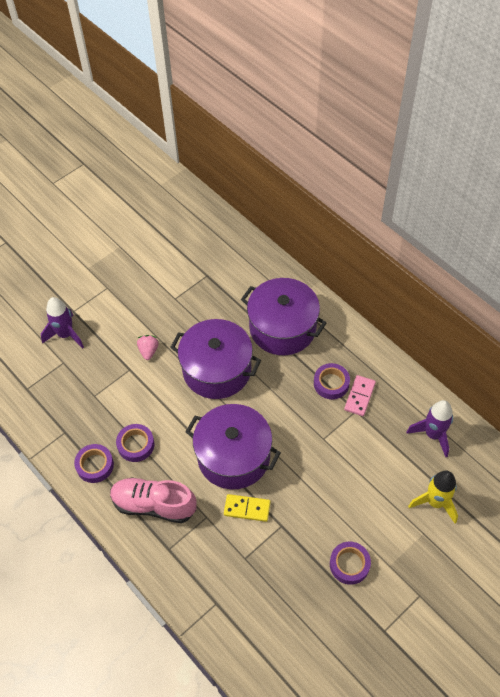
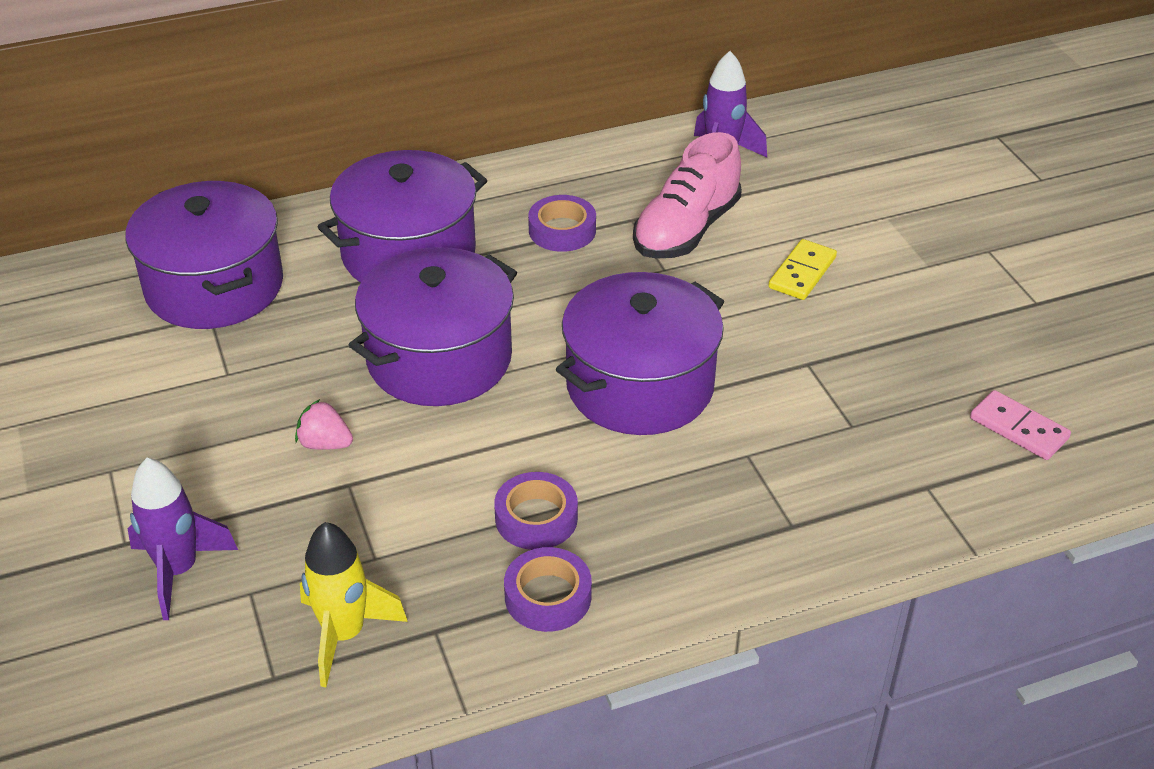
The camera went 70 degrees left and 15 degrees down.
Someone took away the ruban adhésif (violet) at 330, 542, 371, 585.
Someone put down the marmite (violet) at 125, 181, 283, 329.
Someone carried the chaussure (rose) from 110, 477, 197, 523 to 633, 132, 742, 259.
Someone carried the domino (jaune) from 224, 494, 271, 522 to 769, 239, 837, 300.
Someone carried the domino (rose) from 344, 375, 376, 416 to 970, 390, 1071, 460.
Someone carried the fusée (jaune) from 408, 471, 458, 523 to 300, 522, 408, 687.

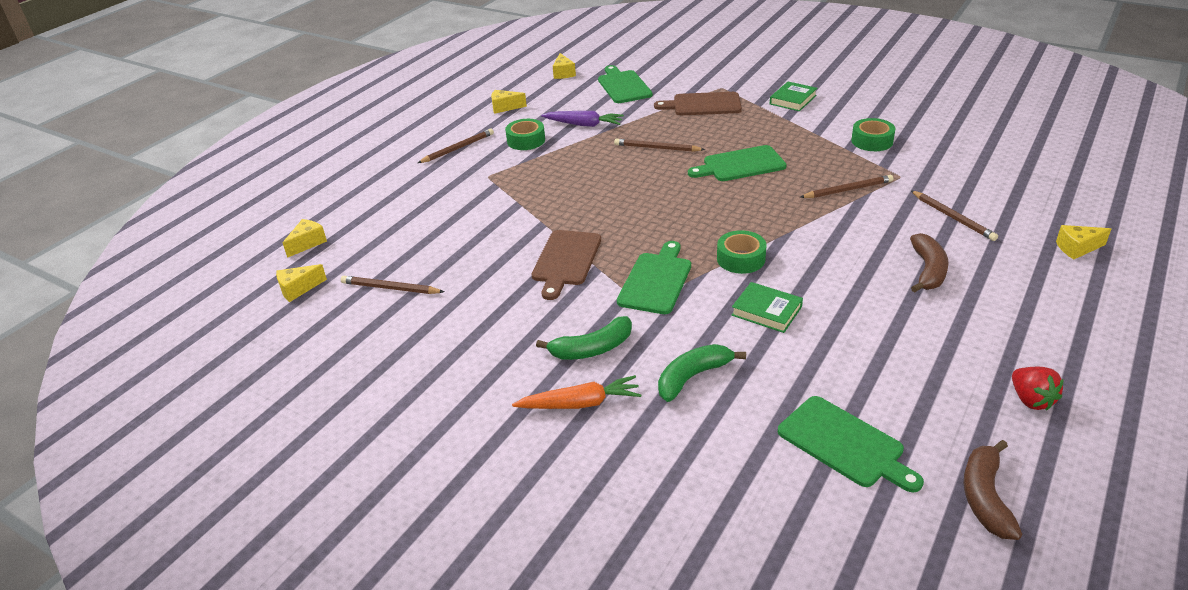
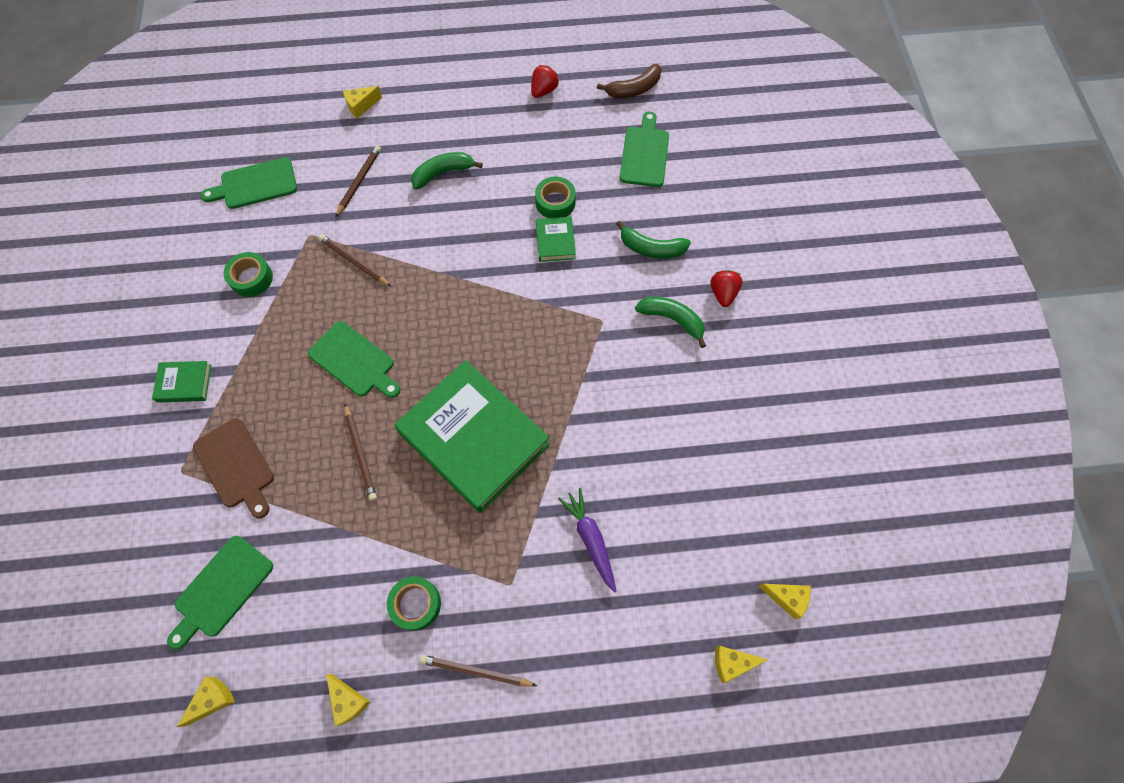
The camera went 130 degrees left and 30 degrees up.
Someone took away the crayon (marron) at 341, 276, 444, 294.
Someone took away the planche à découper (marron) at 531, 230, 601, 300.
Someone put down the livre (vert) at 394, 360, 550, 513.
Someone carried the carotte (violet) from 541, 111, 624, 127 to 558, 488, 617, 592.
Someone carried the planche à découper (vert) from 617, 241, 691, 314 to 200, 157, 297, 209.
Someone carried the ruban adhésif (vert) from 717, 230, 767, 274 to 535, 177, 576, 218.
Someone swapped the carotte (orange) at 512, 375, 641, 409 for the fraise (rouge) at 710, 270, 743, 307.
Someone repainted the banane (marron) at 910, 233, 949, 292, which became the banane (vert) at 411, 152, 483, 190.
Someone rotated the fromage (jaune) at 1056, 225, 1111, 259 by 105 degrees clockwise.

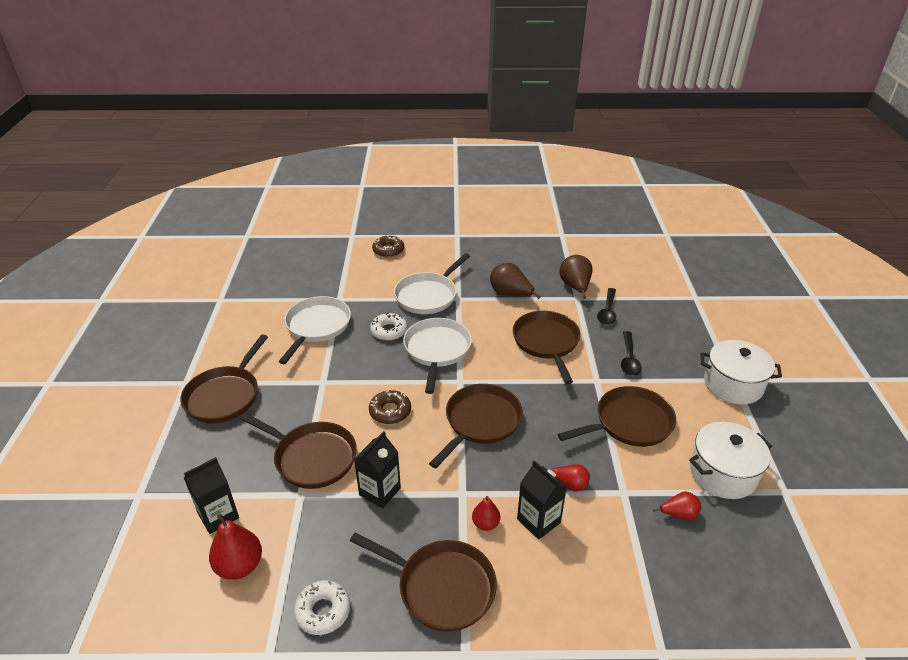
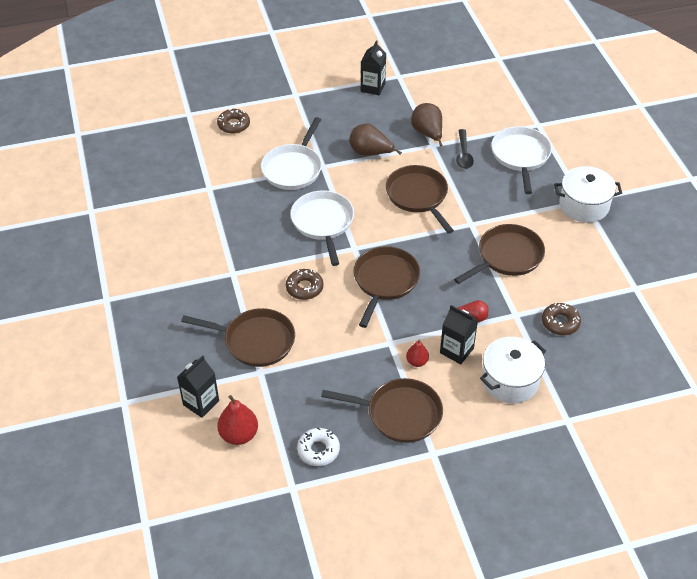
The camera went 15 degrees left and 10 degrees up.
Someone took away the poêle (marron) at 180, 334, 268, 423.
Someone took away the beignet (blanc) at 370, 313, 407, 341.
Someone took away the cuillère (noir) at 621, 331, 642, 376.
Someone carried the poêle (blanc) from 279, 296, 351, 364 to 491, 126, 552, 194.
Someone carried the brique de lait (noir) from 354, 431, 401, 509 to 361, 40, 386, 96.
Someone carried the marmite (blanc) from 689, 422, 772, 499 to 480, 337, 546, 403.
Someone swapped the poire (rouge) at 653, 491, 701, 520 for the beignet (marron) at 542, 303, 581, 335.

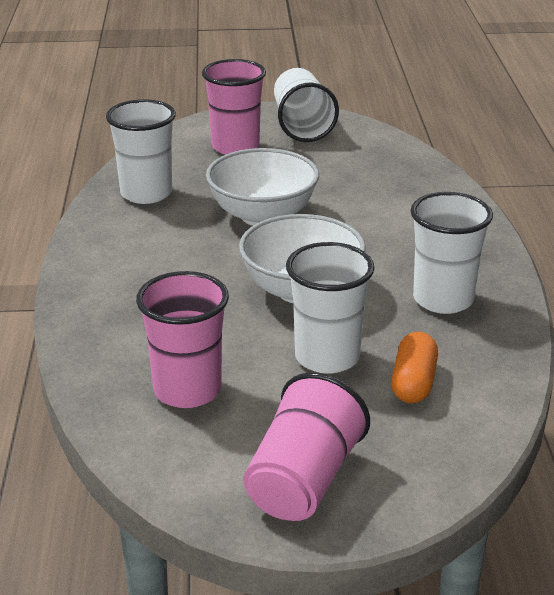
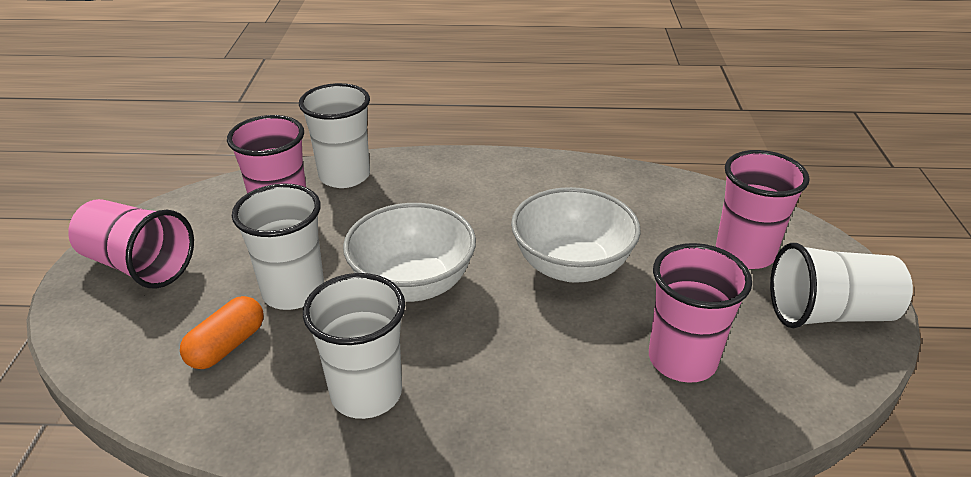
The camera went 95 degrees right and 5 degrees up.
Someone put down the gobelet (rose) at 649, 243, 752, 383.
Someone carried the gobelet (blanc) from 106, 99, 176, 204 to 299, 83, 370, 188.
Someone rotated the gélule (orange) at 391, 332, 438, 403 by 75 degrees counterclockwise.

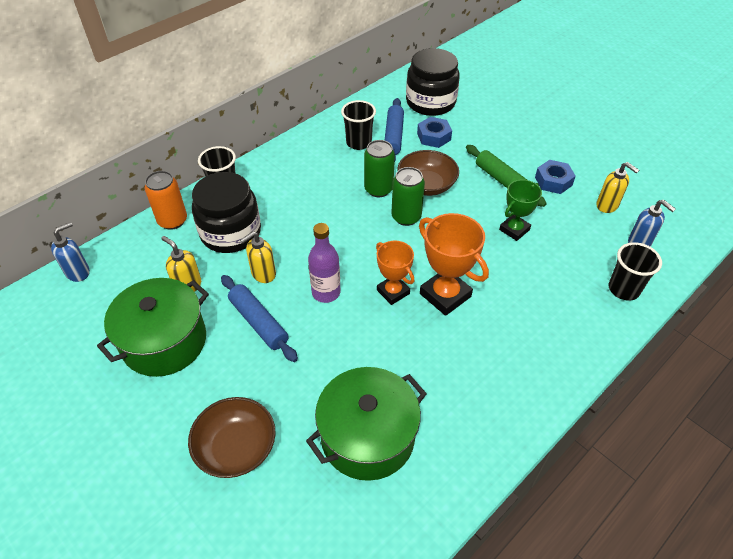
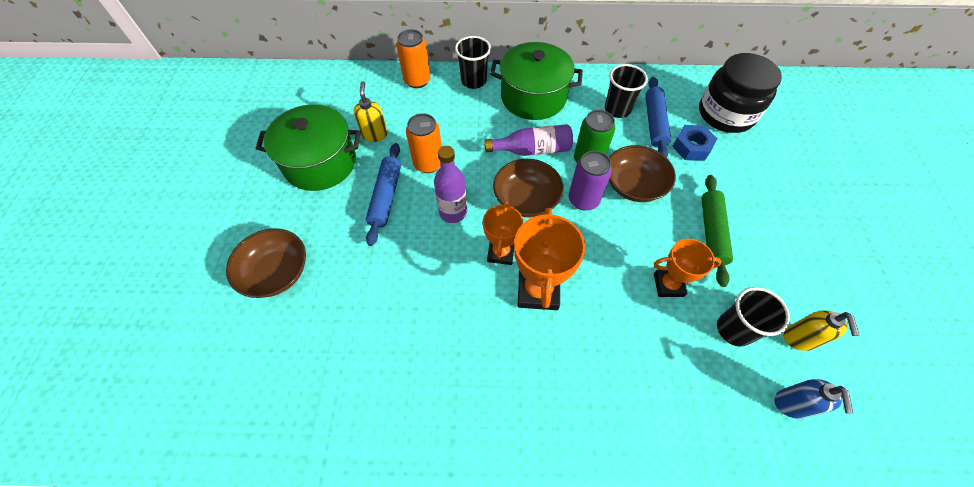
The camera went 45 degrees right and 10 degrees up.
Someone took away the distributeur de savon (bleu) at 51, 222, 90, 282.
Someone took away the bocal (noir) at 192, 172, 261, 253.
Someone took away the écrou (bleu) at 535, 160, 576, 194.
Someone put down the bouteille (violet) at 484, 124, 573, 156.
Someone put down the bol (marron) at 493, 159, 564, 217.
Someone carried the marmite (vert) from 306, 367, 427, 481 to 490, 42, 583, 120.
Someone carried the gobelet (noir) from 609, 242, 662, 300 to 717, 287, 790, 347.
Someone swapped the distributeur de savon (jaune) at 240, 231, 276, 283 for the canette (orange) at 406, 113, 442, 173.
Someone repainted the canette (vert) at 392, 167, 425, 226, which became the canette (violet) at 569, 151, 612, 210.
Someone repainted the trophée (vert) at 499, 180, 542, 241, which became the trophée (orange) at 654, 238, 722, 297.
Someone rotated the rouleau à pâtisserie (bleu) at 384, 98, 404, 160 by 45 degrees counterclockwise.

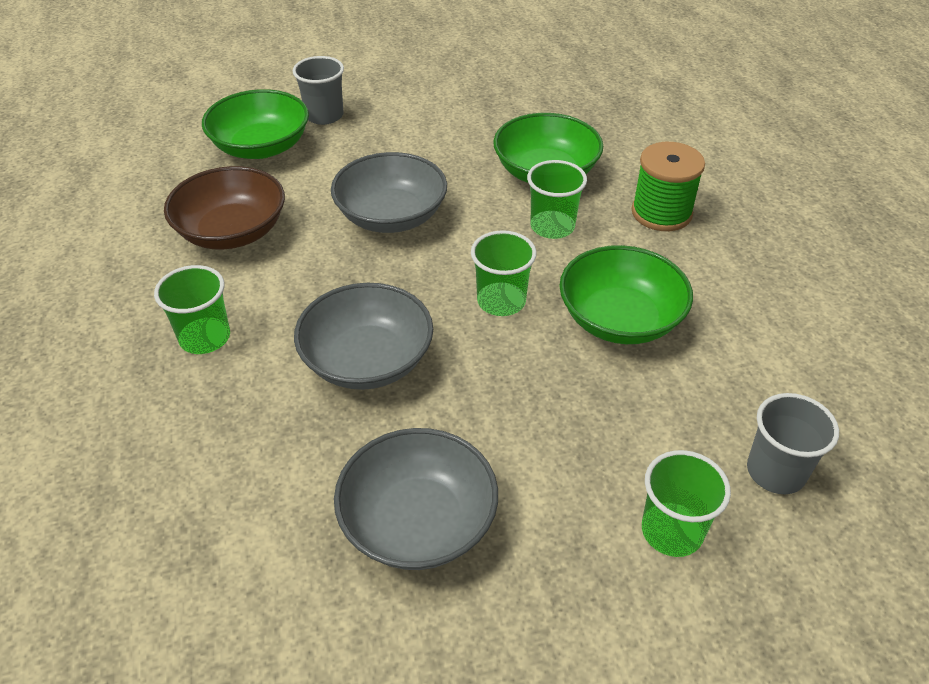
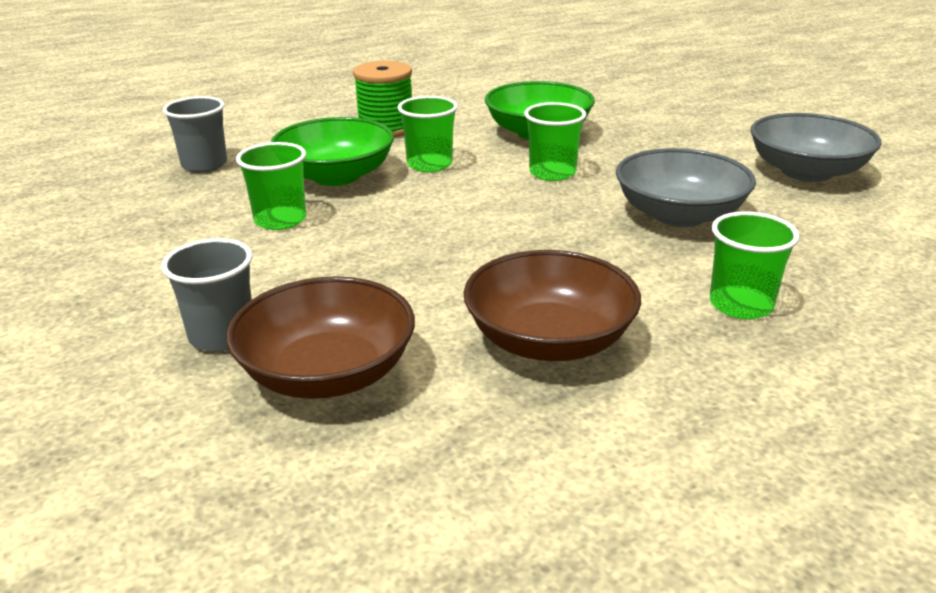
The camera went 105 degrees left and 15 degrees down.
Someone took away the bol (gris) at 331, 152, 447, 233.
Someone carried the gobelet (vert) from 642, 450, 731, 557 to 236, 142, 306, 230.
Someone carried the gobelet (gris) from 747, 393, 839, 494 to 163, 96, 227, 172.
Someone repainted the bol (vert) at 202, 89, 309, 159, which became the bol (marron) at 226, 276, 415, 399.

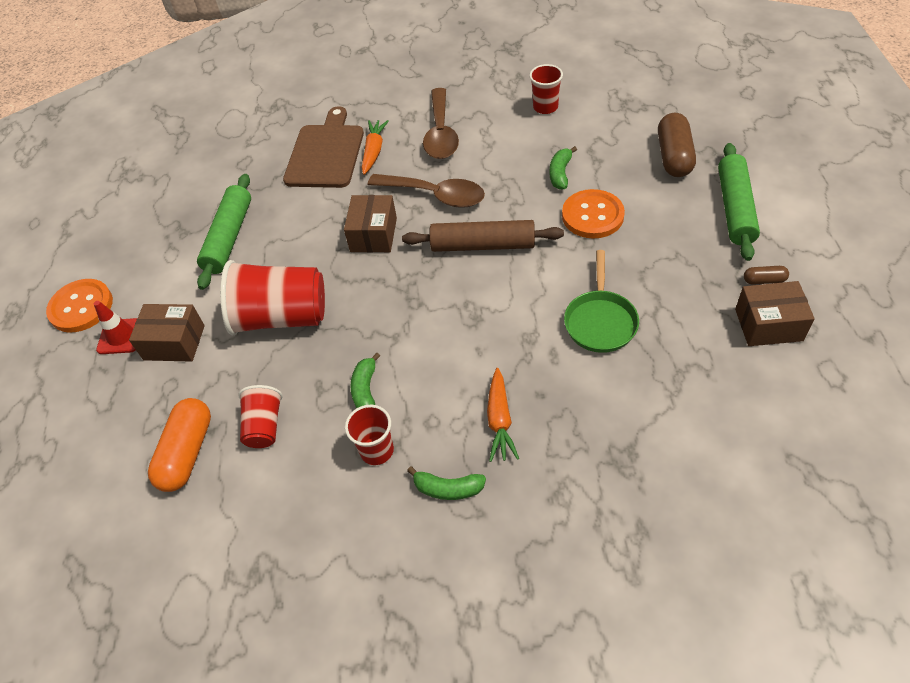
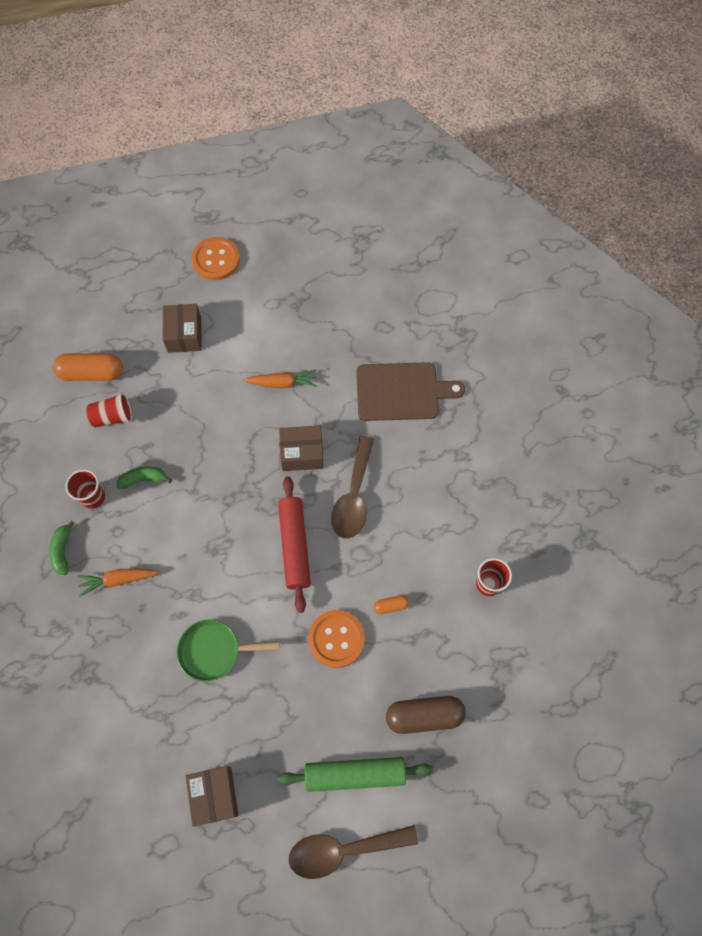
The camera went 75 degrees right and 15 degrees up.
Someone took away the cône de chantier (rouge) at 94, 301, 137, 354.
Someone took away the rouleau à pâtisserie (vert) at 197, 174, 251, 290.
Someone took away the gobelet (rouge) at 220, 260, 325, 335.
Someone took away the gélule (marron) at 744, 266, 789, 285.
Someone carried the carotte (orange) from 362, 120, 389, 175 to 244, 370, 317, 388.
Someone carried the cuillère (marron) from 423, 88, 459, 159 to 288, 825, 418, 879.
Someone swapped the banane (vert) at 550, 146, 577, 190 for the gélule (orange) at 373, 595, 409, 614.
Someone repainted the rouleau à pâtisserie (marron) at 402, 220, 564, 252, which became the rouleau à pâtisserie (rouge) at 278, 476, 311, 613.

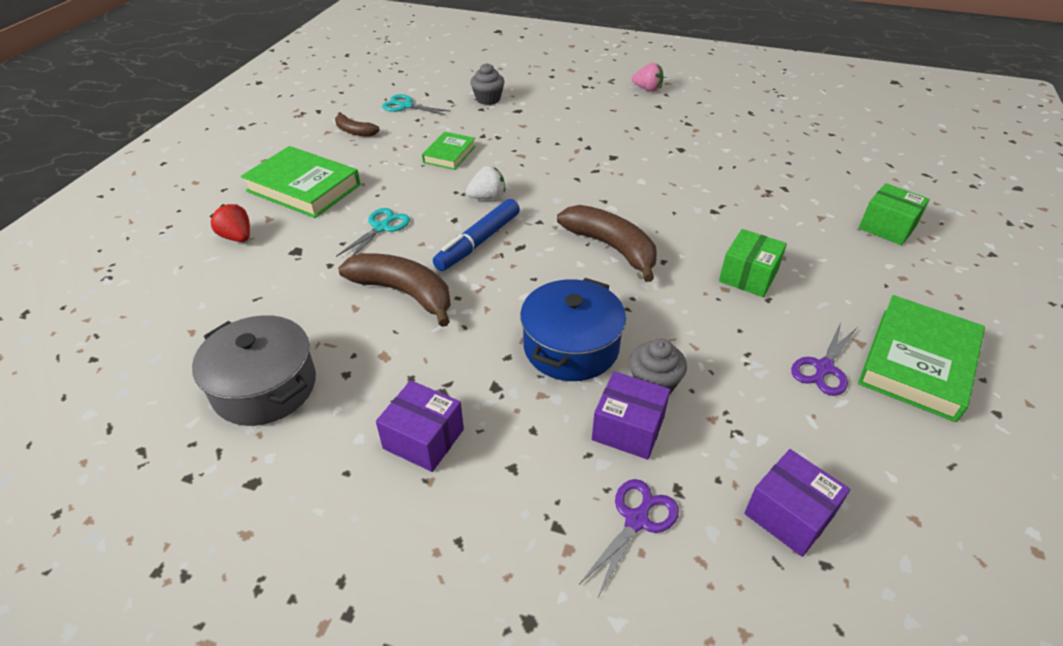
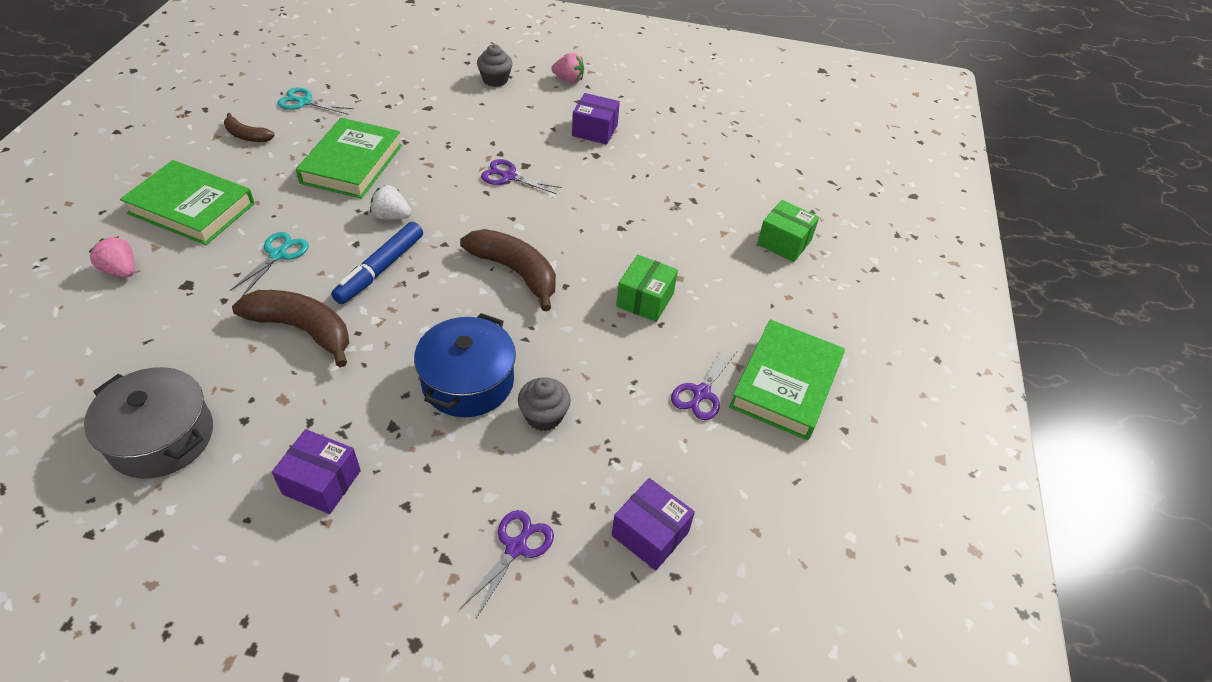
The camera went 10 degrees left and 5 degrees up.
Someone put down the ciseaux (violet) at 481, 159, 562, 194.
Someone carried the muffin (gris) from 470, 63, 505, 105 to 477, 44, 513, 87.
Someone carried the boîte (violet) from 592, 371, 670, 460 to 572, 93, 620, 145.
Someone repainted the fraise (rouge) at 210, 204, 250, 242, which became the fraise (rose) at 89, 236, 135, 277.
Someone rotated the fraise (blanc) at 466, 166, 505, 200 by 135 degrees counterclockwise.
Someone scaled the livre (vert) at 422, 132, 476, 170 by 1.77.

